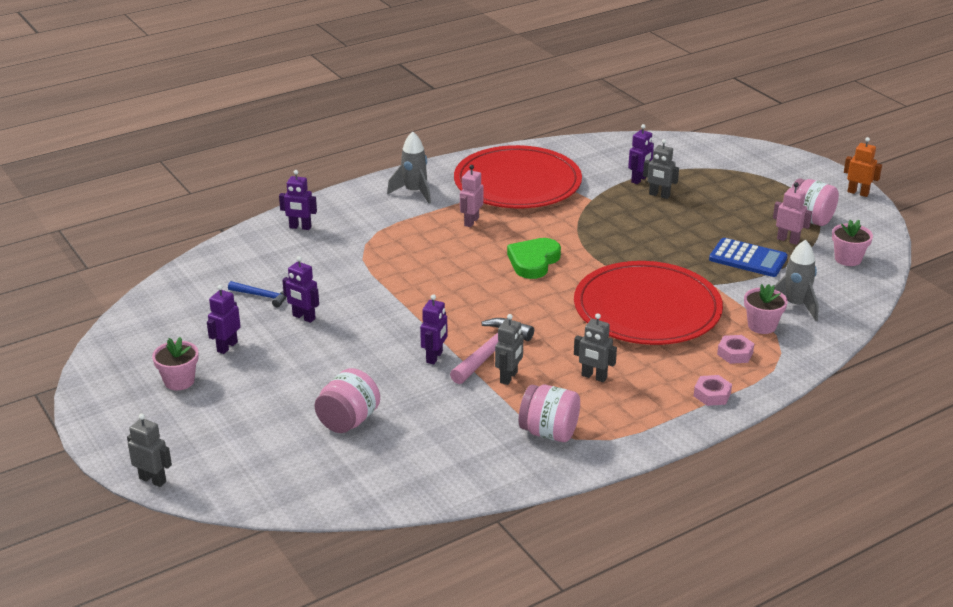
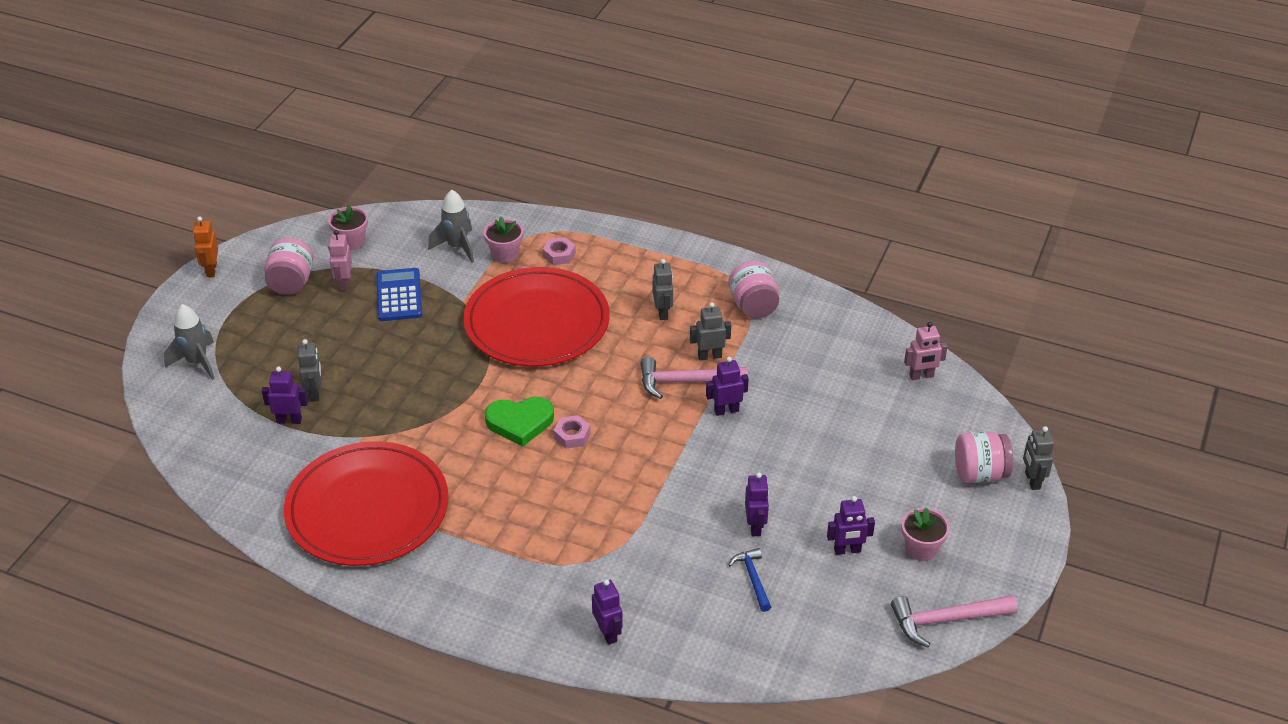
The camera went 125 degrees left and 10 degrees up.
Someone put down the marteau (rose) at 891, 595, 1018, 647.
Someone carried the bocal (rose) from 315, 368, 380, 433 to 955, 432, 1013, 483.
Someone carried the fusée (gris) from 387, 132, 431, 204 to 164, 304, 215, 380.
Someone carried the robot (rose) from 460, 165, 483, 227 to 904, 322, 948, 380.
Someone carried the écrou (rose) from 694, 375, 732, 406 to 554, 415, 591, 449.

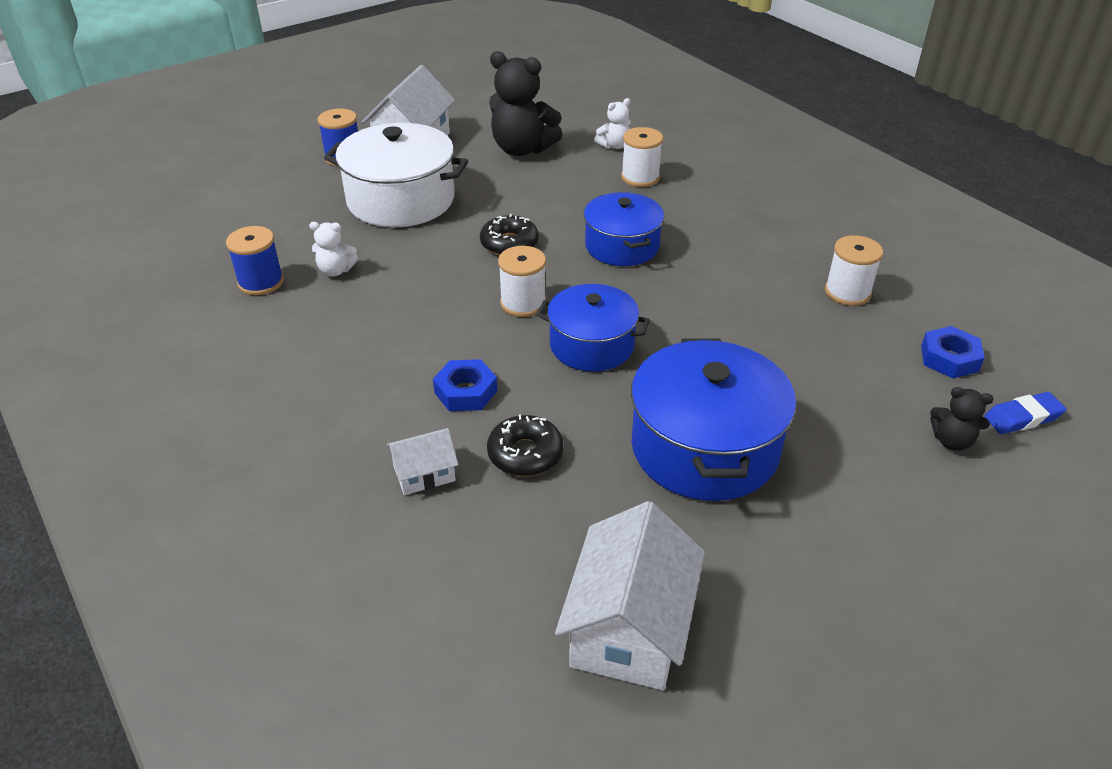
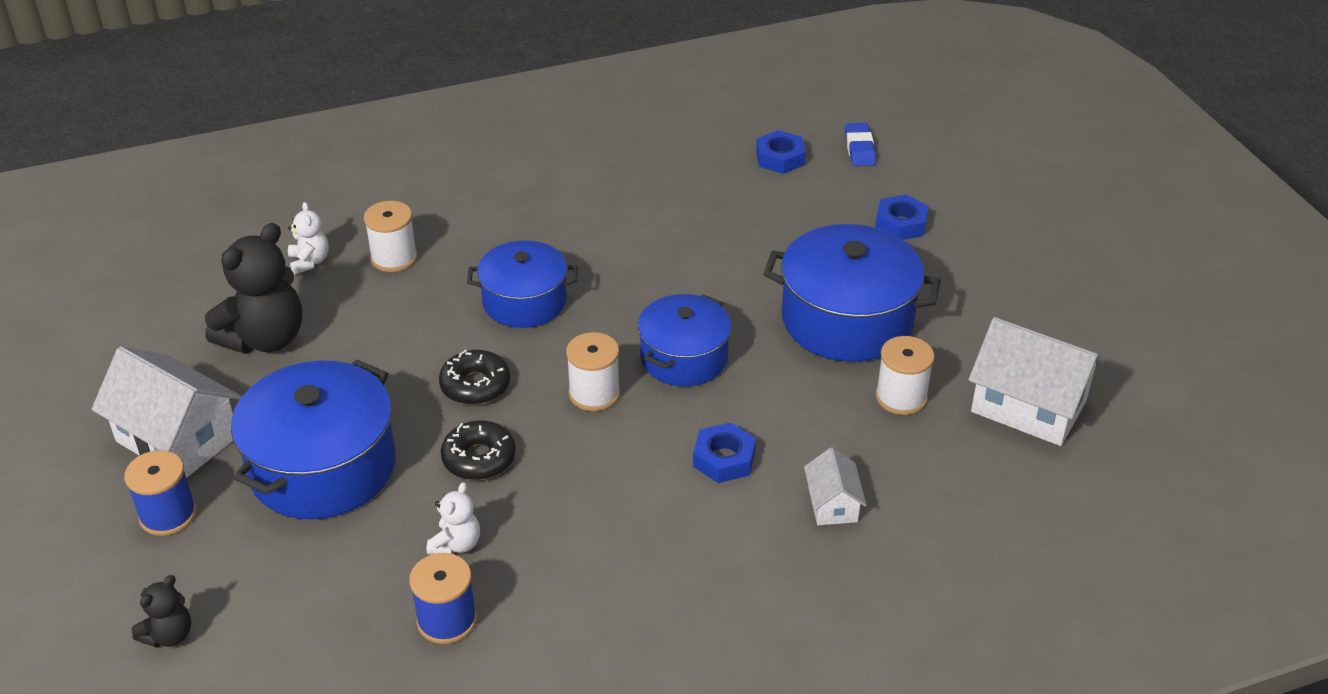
The camera went 75 degrees left and 0 degrees up.
Someone put down the écrou (bleu) at 875, 195, 929, 240.
Someone carried the beignet (noir) from 487, 414, 563, 476 to 440, 421, 516, 480.
Someone carried the bobine (blanc) from 825, 235, 883, 306 to 875, 336, 935, 415.
Someone carried the ours en peluche (noir) from 930, 387, 994, 451 to 132, 575, 191, 648.
Someone repainted the marmite (blanc) at 324, 123, 468, 227, which became the marmite (bleu) at 231, 360, 396, 519.

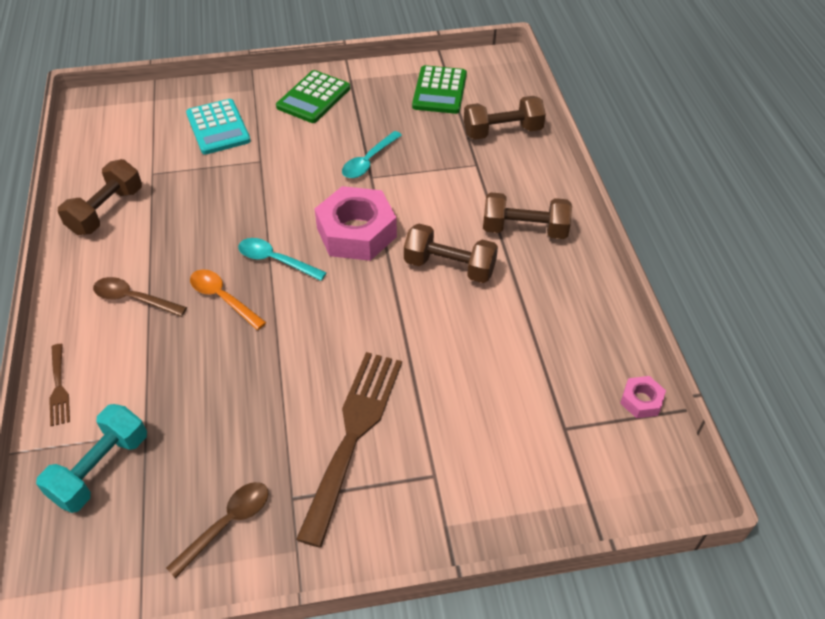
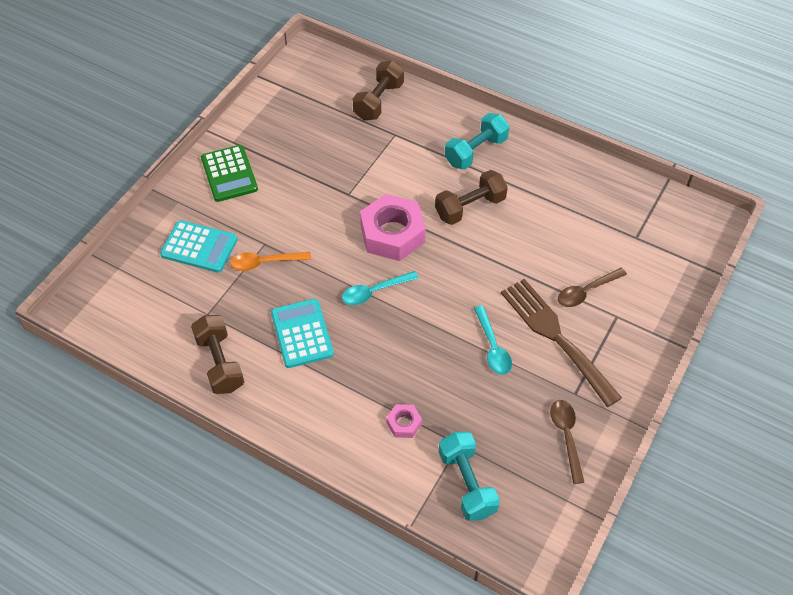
The camera went 50 degrees left and 5 degrees up.
Someone took away the fourchette (marron) at 49, 344, 70, 426.
Someone took away the calculatrice (vert) at 412, 65, 467, 114.
Someone put down the calculatrice (turquoise) at 271, 299, 334, 368.
Someone carried the cuillère (marron) from 93, 277, 187, 317 to 558, 268, 627, 307.
Someone carried the cuillère (orange) from 190, 269, 266, 330 to 231, 252, 311, 271.
Someone carried the cuillère (turquoise) from 342, 131, 402, 178 to 474, 305, 512, 375.
Someone carried the écrou (rose) from 620, 376, 666, 418 to 386, 404, 422, 438.
Someone repainted the haltère (marron) at 483, 192, 572, 239, which became the haltère (turquoise) at 445, 113, 510, 170.

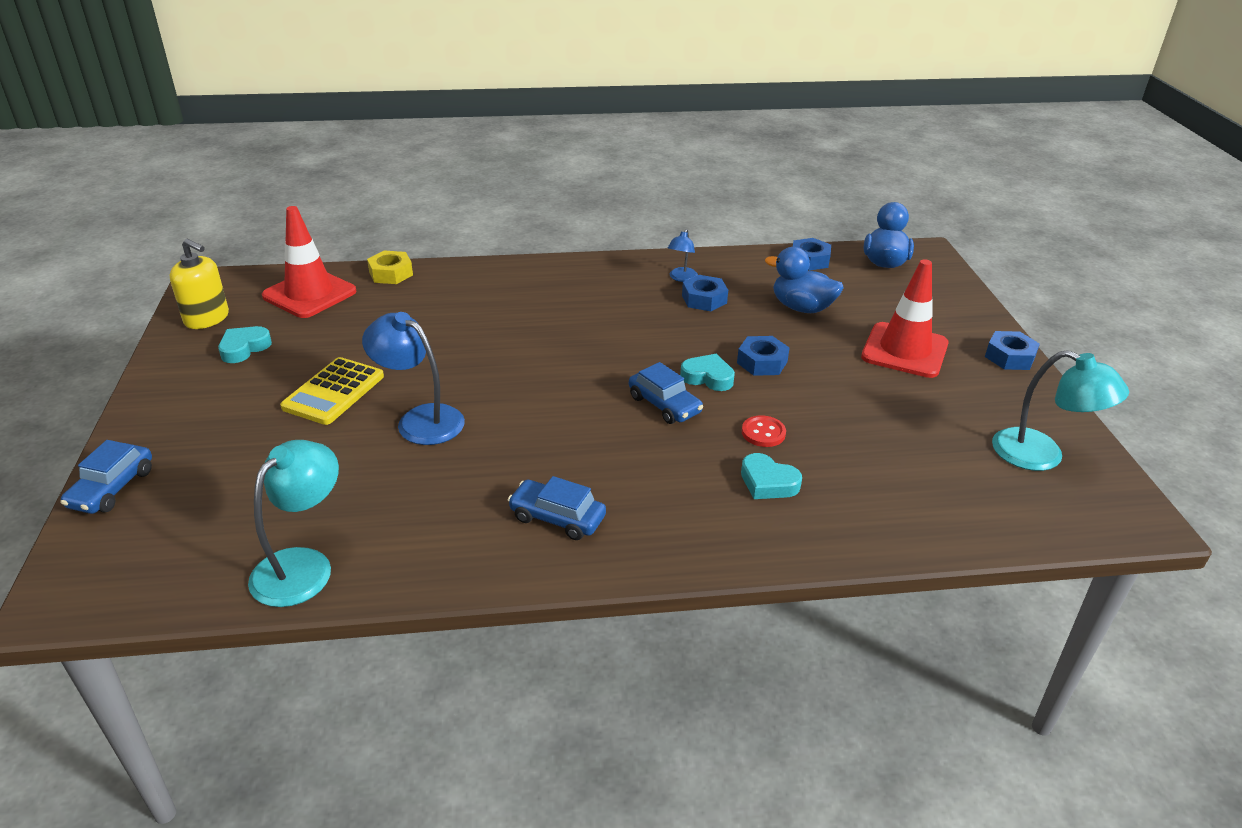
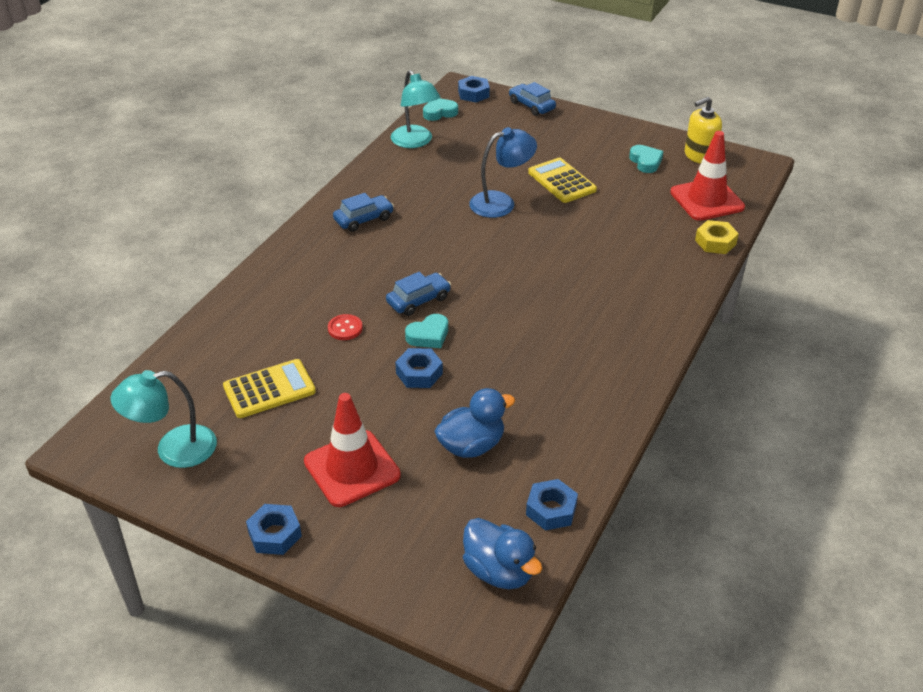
The camera went 125 degrees right and 5 degrees up.
Someone took away the lampe (bleu) at 668, 229, 698, 282.
Someone put down the calculatrice (jaune) at 223, 359, 316, 418.
Someone carried the écrou (bleu) from 682, 275, 728, 311 to 458, 76, 490, 102.
Someone carried the cœur (turquoise) from 741, 453, 802, 499 to 423, 98, 458, 121.
Someone rotated the voiture (bleu) at 629, 362, 703, 424 by 150 degrees clockwise.

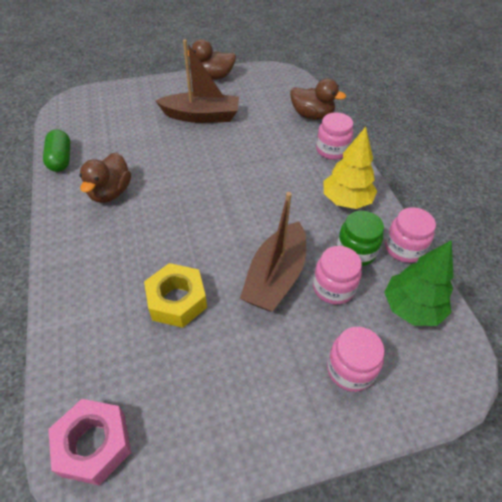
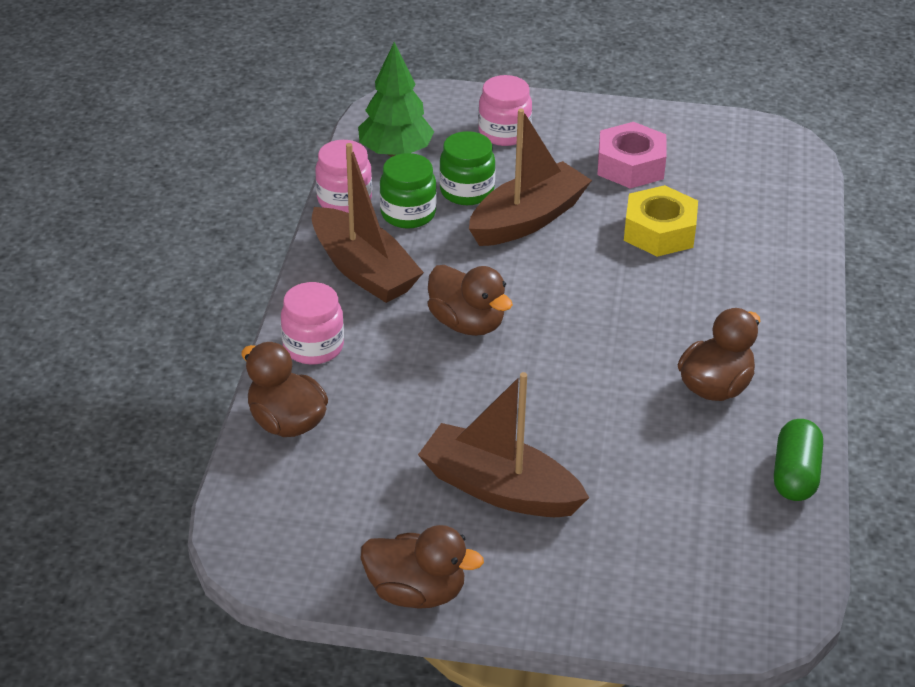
The camera went 155 degrees left and 10 degrees down.
Someone put down the canard (marron) at 428, 265, 513, 336.
Someone carried the écrou (rose) from 48, 399, 131, 486 to 597, 122, 666, 189.
Someone swapped the arbre (jaune) at 323, 127, 377, 209 for the bateau (marron) at 312, 143, 424, 303.
Someone repainted the bocal (rose) at 313, 246, 362, 305, which became the bocal (vert) at 439, 131, 496, 205.

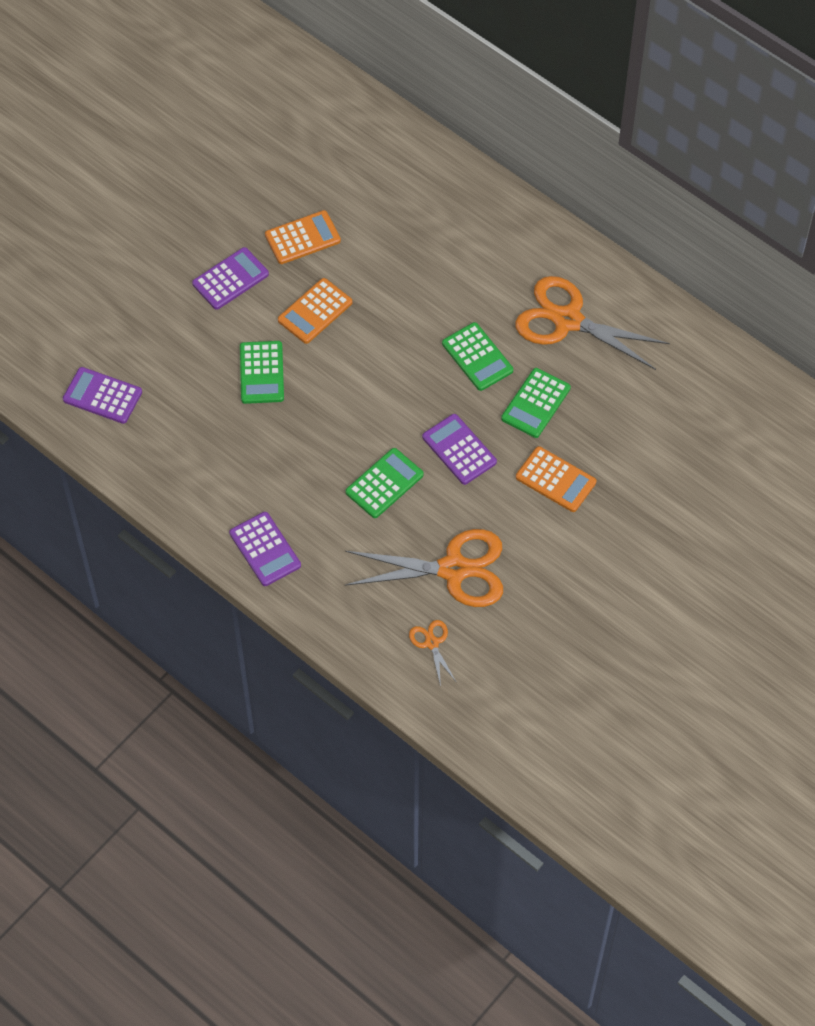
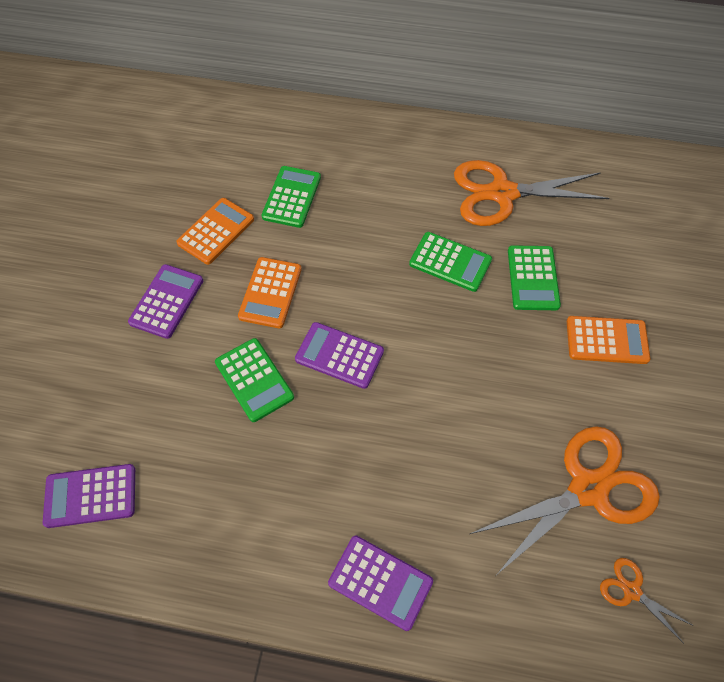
The camera went 30 degrees left and 0 degrees up.
Someone carried the calculatrice (vert) from 346, 448, 424, 518 to 262, 166, 321, 228.
Someone carried the calculatrice (violet) from 422, 414, 497, 485 to 295, 322, 384, 389.

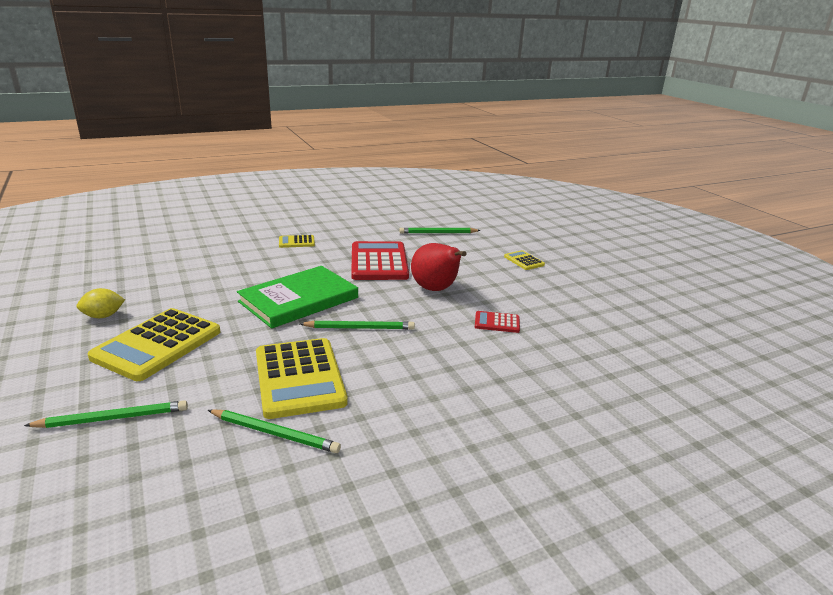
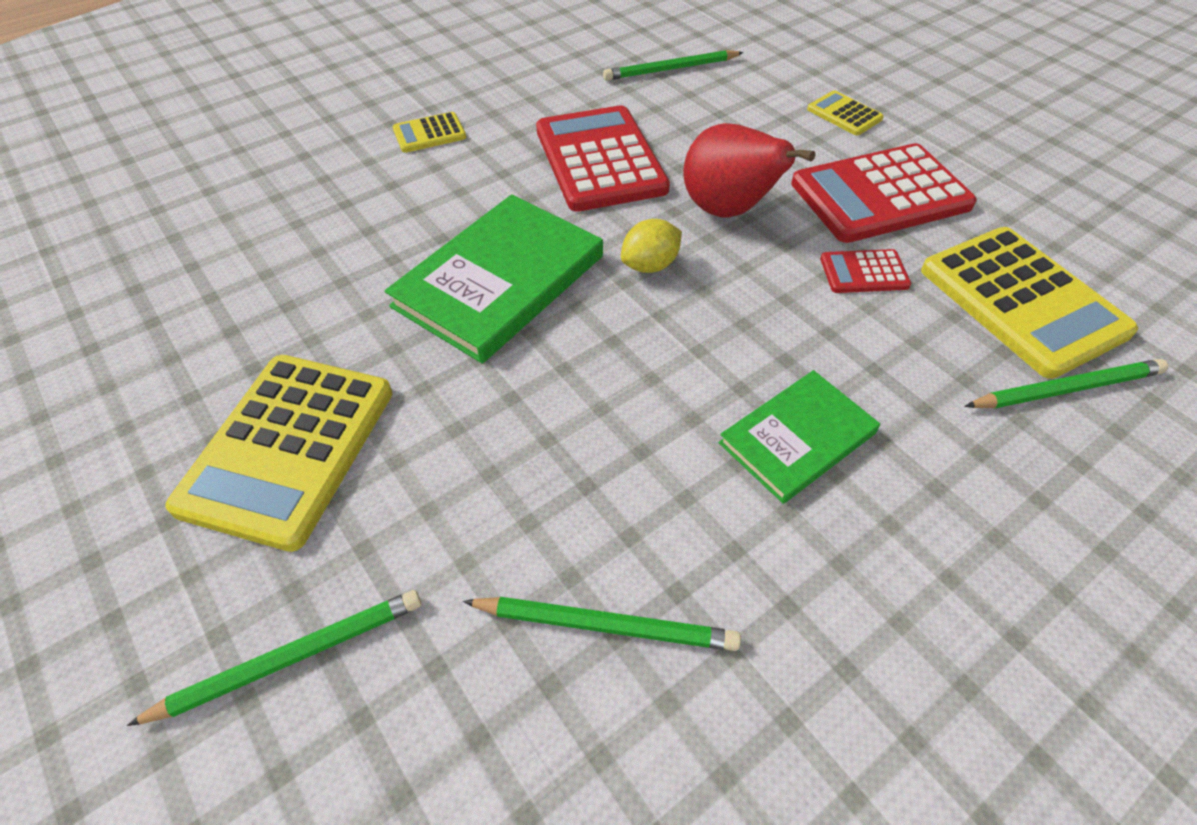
The camera went 10 degrees left and 25 degrees up.
Someone put down the livre (vert) at 719, 370, 880, 504.
Someone put down the calculatrice (rouge) at 791, 143, 977, 243.
Someone carried the citron (jaune) from 76, 288, 125, 318 to 621, 219, 682, 273.
Someone carried the calculatrice (jaune) from 256, 338, 348, 419 to 921, 227, 1138, 379.
Someone carried the crayon (vert) from 300, 320, 415, 330 to 964, 359, 1168, 409.

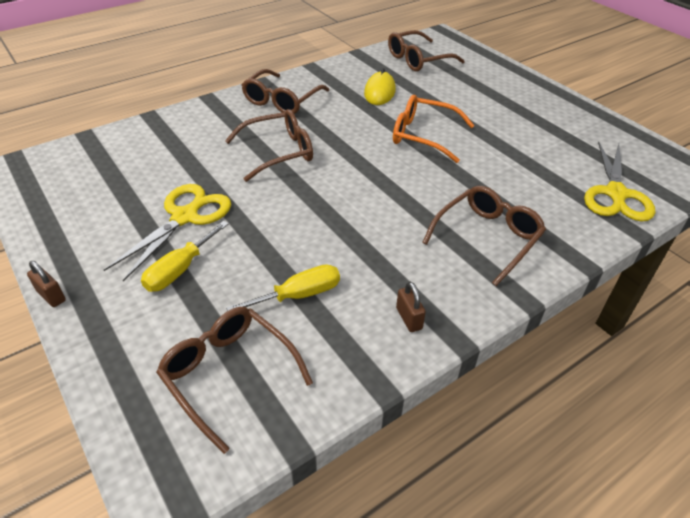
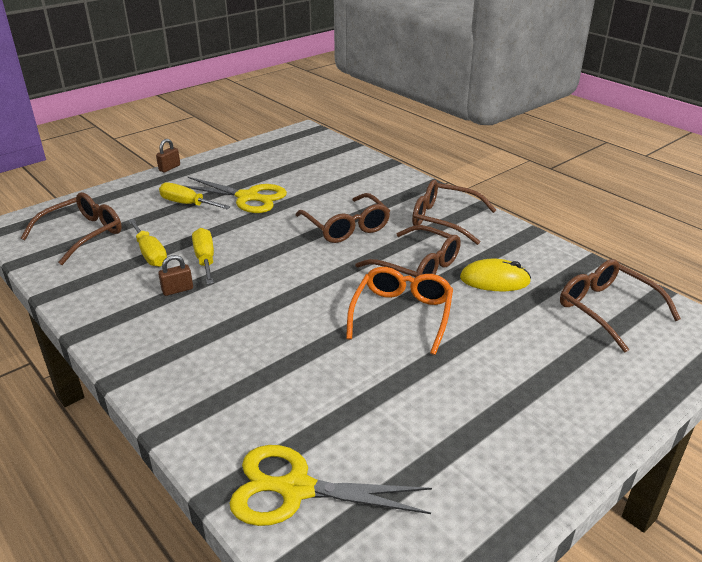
The camera went 85 degrees right and 10 degrees down.
Someone put down the tournevis (jaune) at 192, 228, 214, 284.
Someone carried the cadenas (marron) from 396, 282, 426, 332 to 158, 255, 193, 296.
Someone carried the lunettes (marron) from 422, 186, 546, 286 to 356, 225, 461, 277.

